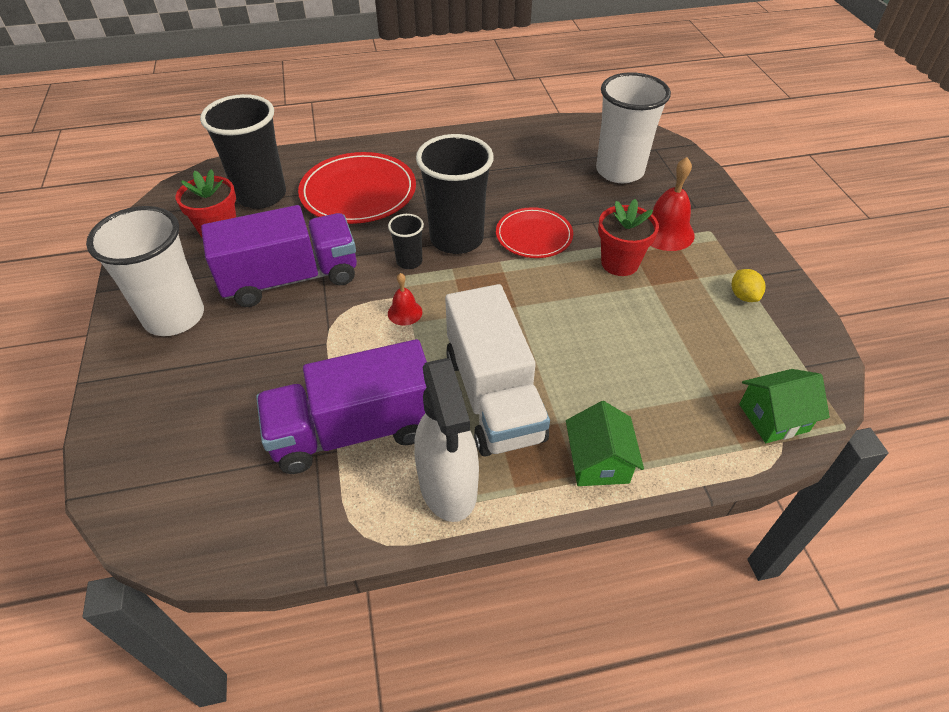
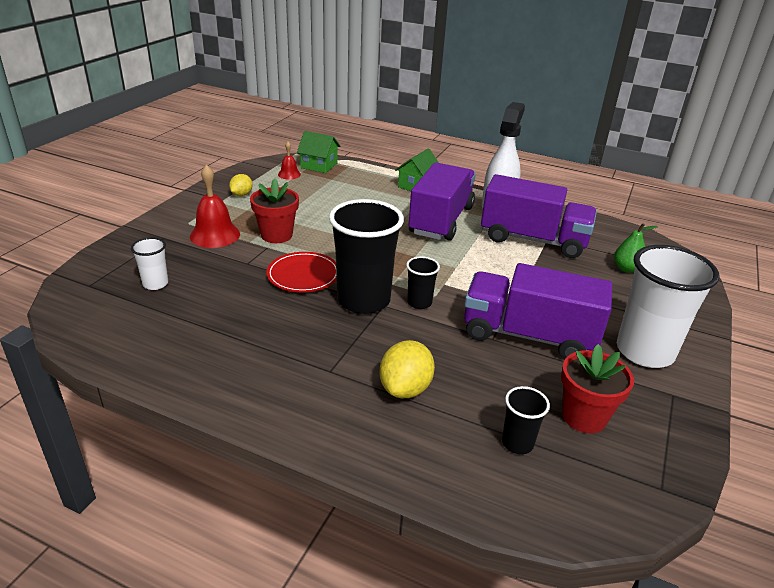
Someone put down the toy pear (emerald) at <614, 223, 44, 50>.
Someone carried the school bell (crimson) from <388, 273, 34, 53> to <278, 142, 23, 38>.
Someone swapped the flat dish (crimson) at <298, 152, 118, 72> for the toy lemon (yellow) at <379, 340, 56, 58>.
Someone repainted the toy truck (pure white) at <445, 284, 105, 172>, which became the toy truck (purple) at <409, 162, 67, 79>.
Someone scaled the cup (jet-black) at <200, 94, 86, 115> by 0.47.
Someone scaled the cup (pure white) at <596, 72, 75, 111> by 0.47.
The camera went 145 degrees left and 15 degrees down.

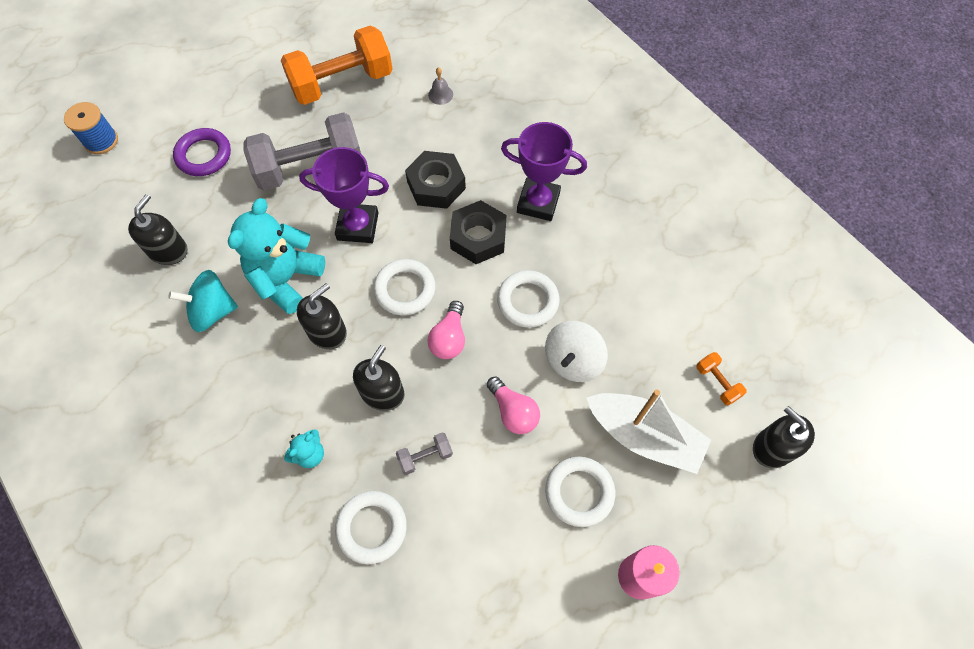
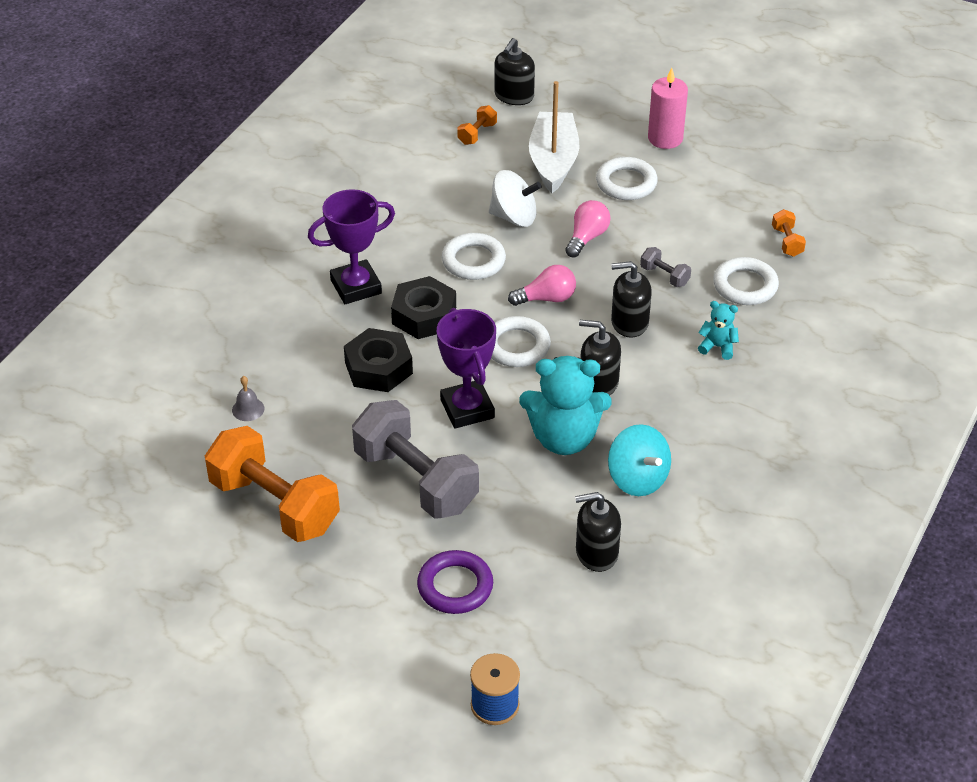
Someone put down the free weight (orange) at <772, 209, 34, 48>.
Someone rotated the trophy (purple) at <501, 122, 86, 99> by 75 degrees clockwise.
The camera went 115 degrees left and 20 degrees down.

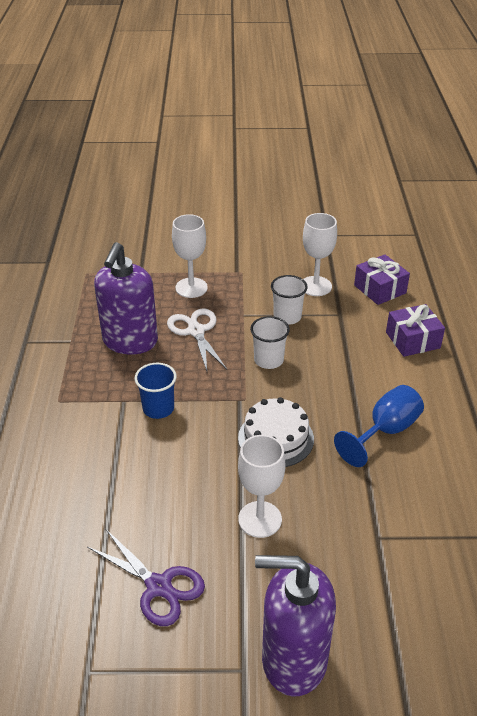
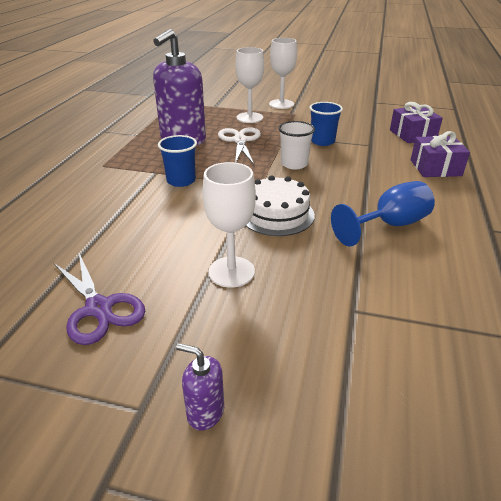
Someone carried the goblet (pure white) from <303, 213, 34, 83> to <269, 38, 28, 71>.
Someone repainted the cup (pure white) at <271, 275, 37, 50>, which became the cup (cobalt) at <309, 102, 34, 44>.
Someone scaled the soap dispenser (purple) at <255, 555, 81, 141> by 0.43.
The camera went 15 degrees right and 5 degrees down.

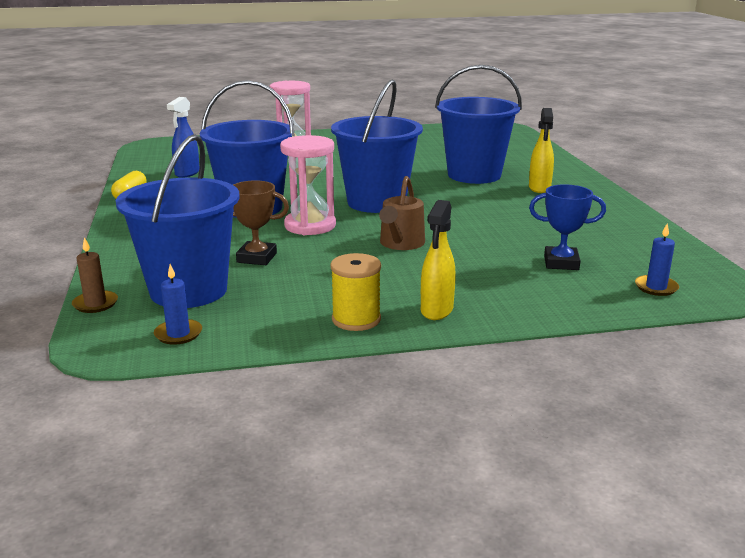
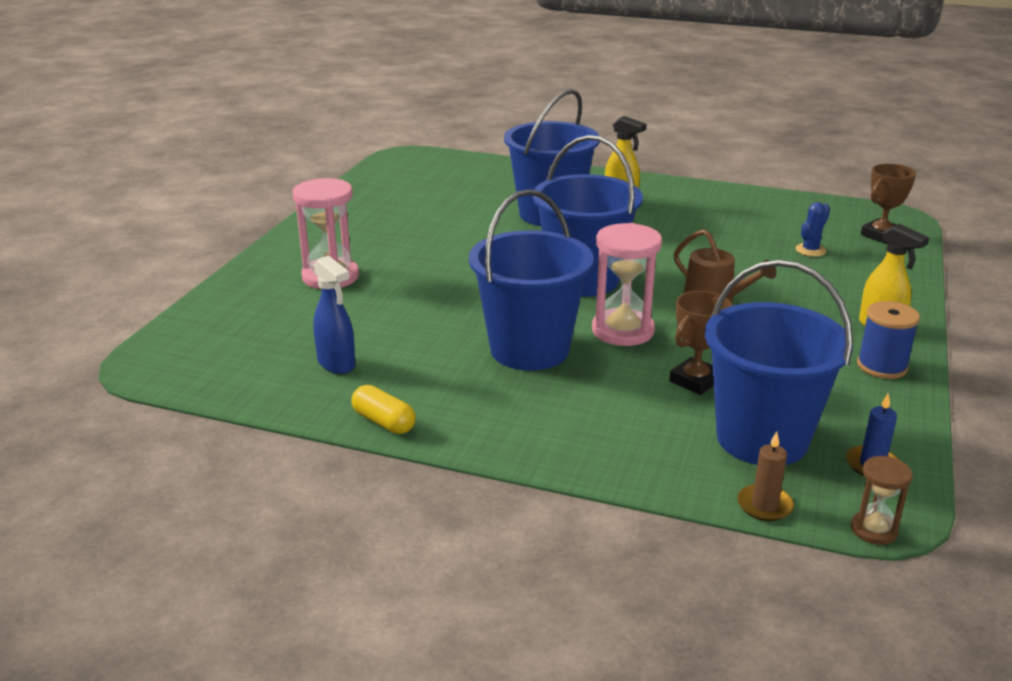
Someone put down the sand timer (dark brown) at <851, 456, 62, 89>.
Someone swapped the trophy (cobalt) at <529, 184, 77, 86> for the cactus (cobalt) at <796, 202, 34, 55>.
Someone swapped the wax candle (cobalt) at <635, 223, 44, 73> for the trophy (dark brown) at <861, 164, 55, 80>.
Someone repainted the spool (yellow) at <330, 253, 51, 78>, which became the spool (cobalt) at <857, 301, 63, 78>.
The camera went 60 degrees left and 5 degrees up.

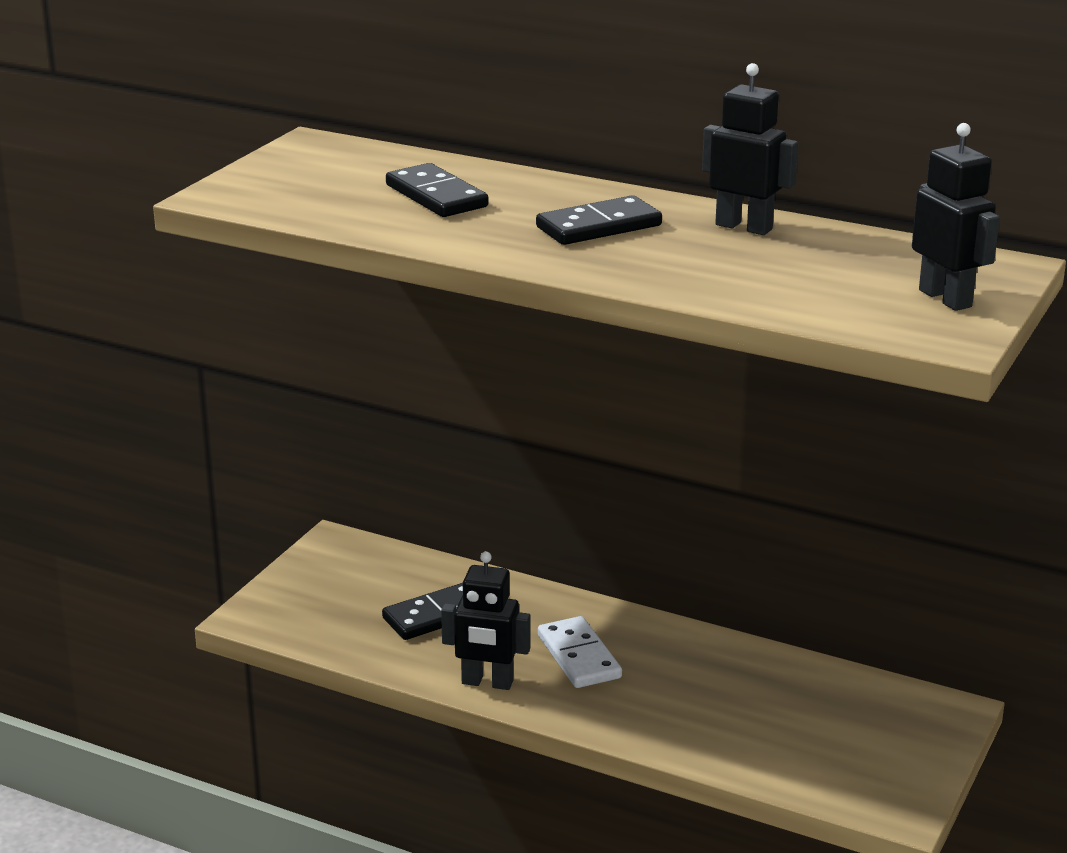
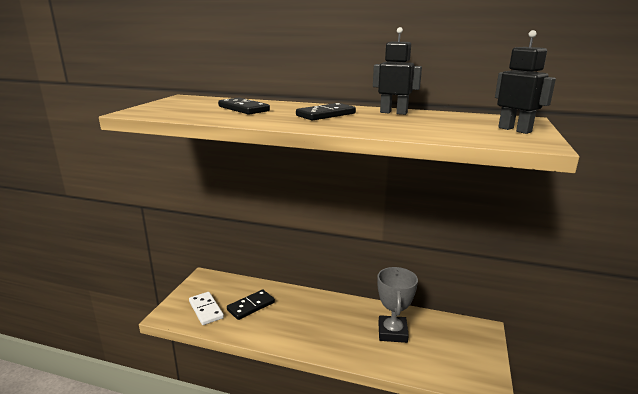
Someone took away the robot (jet-black) at <441, 552, 89, 138>.
Someone put down the trophy (ash-grey) at <377, 267, 41, 76>.
Someone carried the domino piece (pure white) from <538, 616, 84, 72> to <189, 292, 35, 33>.
The camera went 10 degrees left and 5 degrees down.

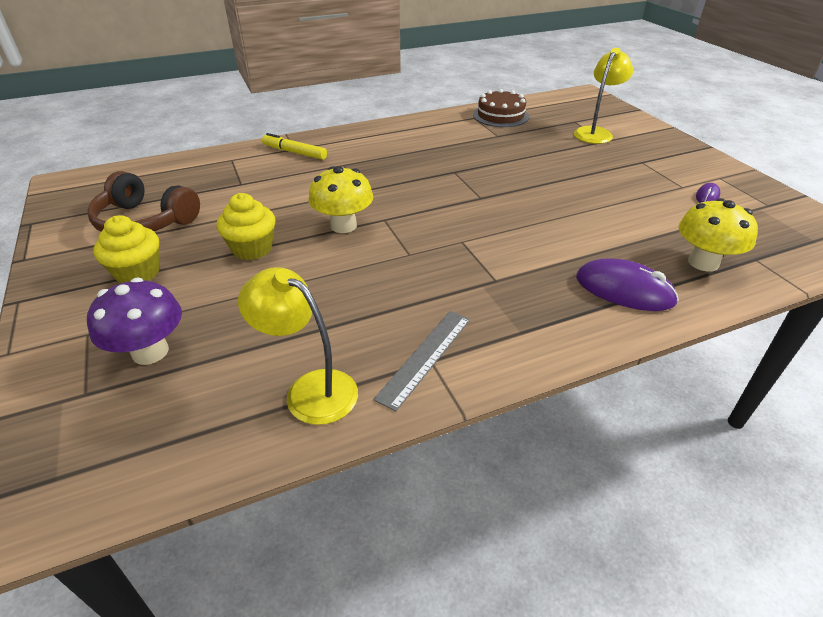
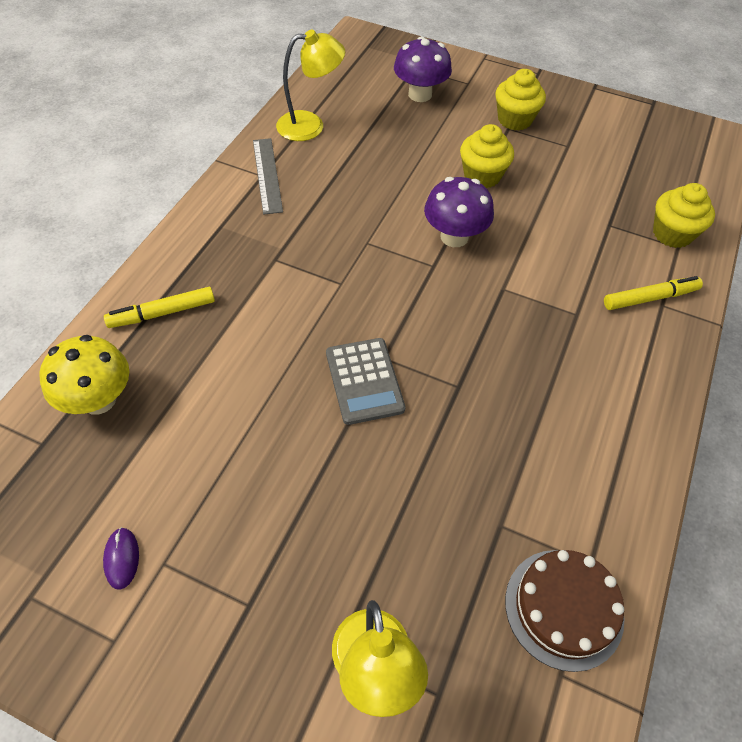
Someone took away the over-ear headphones (dark brown) at <87, 171, 113, 61>.
Someone put down the adding machine (ash-grey) at <326, 338, 80, 87>.
Someone put down the muffin (yellow) at <653, 183, 62, 65>.
Someone swapped the computer mouse (purple) at <576, 258, 103, 53> for the marker pen (yellow) at <104, 287, 111, 41>.
Someone repainted the fungus (yellow) at <308, 166, 65, 67>, which became the fungus (purple) at <424, 177, 70, 70>.
The camera went 135 degrees right and 15 degrees up.

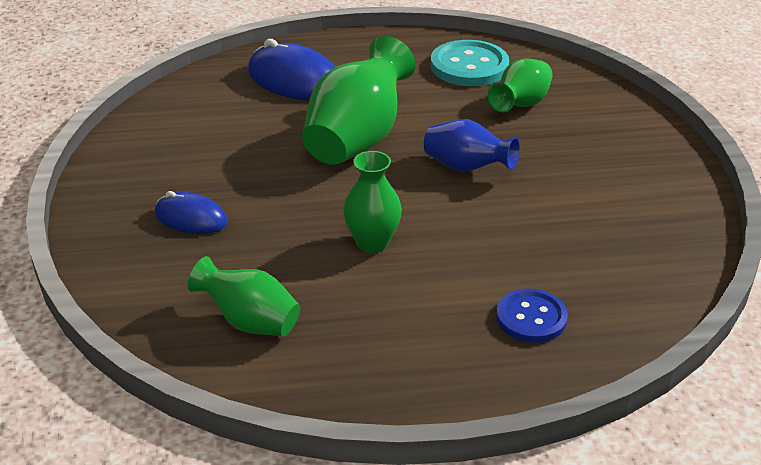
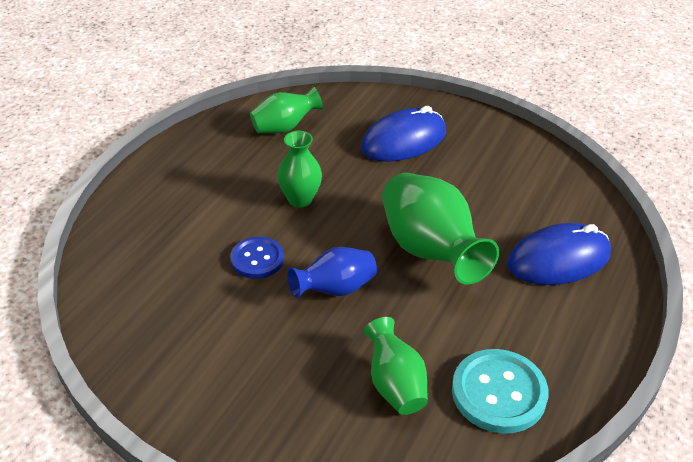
Someone carried the sewing button (cobalt) from <496, 289, 72, 54> to <230, 237, 54, 42>.
Someone scaled the computer mouse (cobalt) at <155, 191, 73, 43> by 1.67.
The camera went 125 degrees right and 5 degrees up.

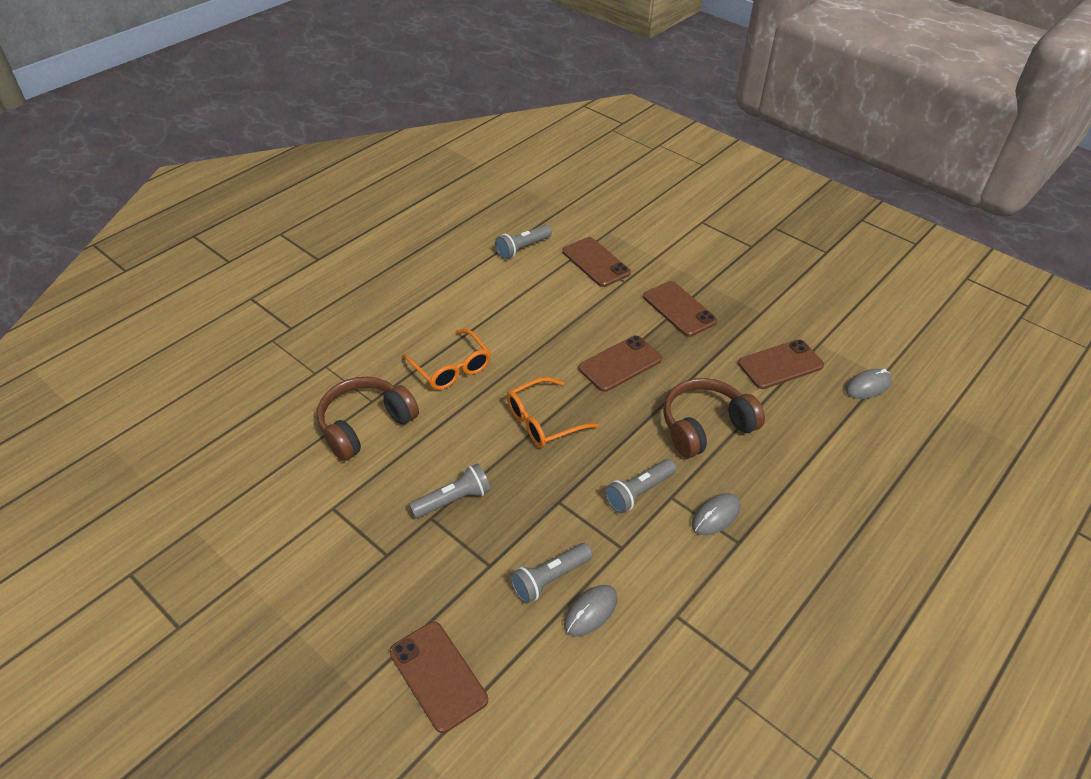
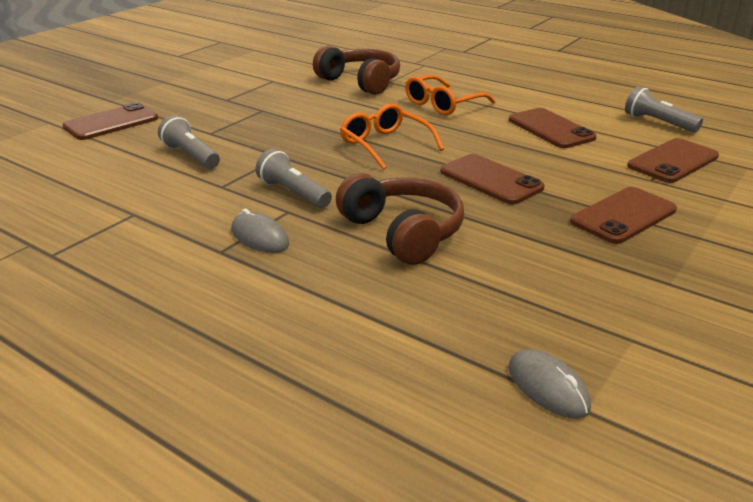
Someone took away the flashlight (ash-grey) at <409, 463, 82, 55>.
Someone took away the computer mouse (ash-grey) at <564, 585, 53, 51>.
Someone carried the mobile phone (dark brown) from <738, 339, 86, 50> to <509, 108, 88, 40>.
The camera went 85 degrees right and 15 degrees down.

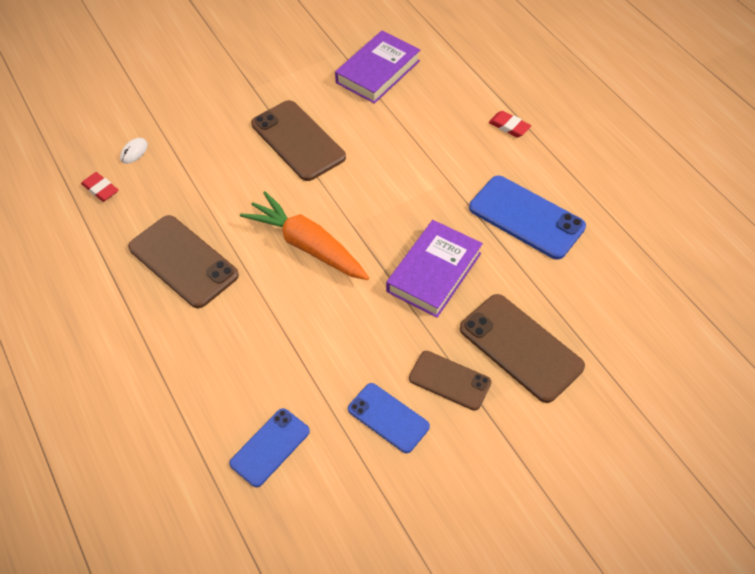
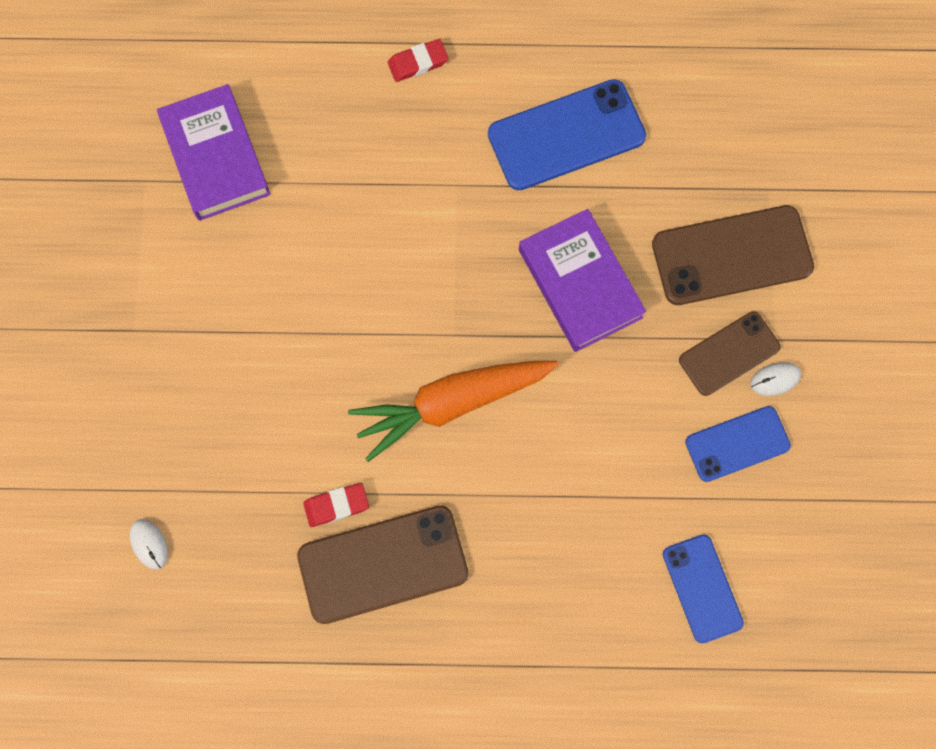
Someone took away the mobile phone (dark brown) at <251, 100, 95, 81>.
Someone put down the computer mouse (pure white) at <750, 362, 51, 34>.
Someone carried the gum eraser (crimson) from <81, 172, 38, 30> to <303, 483, 66, 44>.
The camera went 60 degrees left and 20 degrees up.

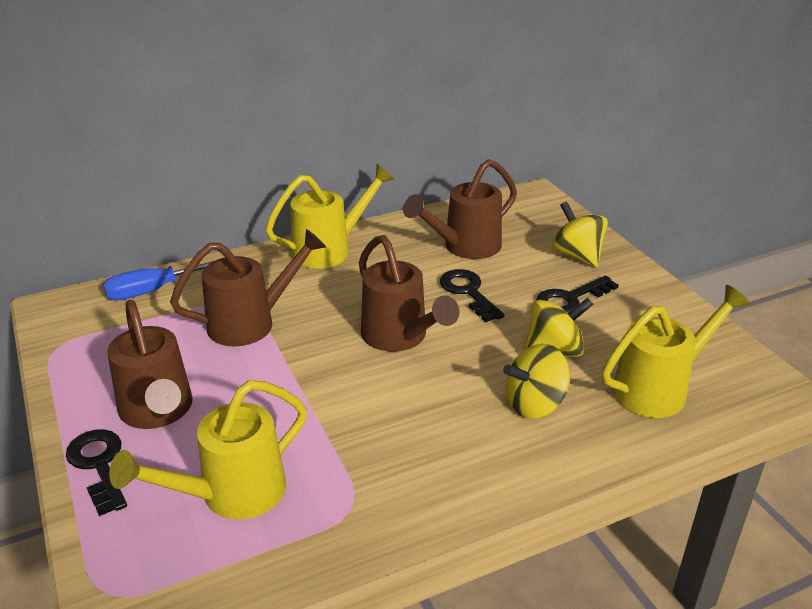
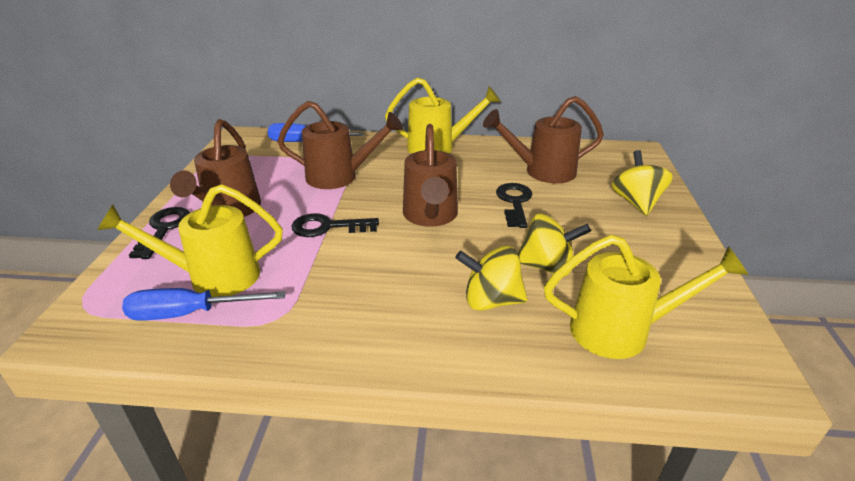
Someone put down the hand screwdriver (cobalt) at <122, 288, 164, 33>.
Someone carried the door key (jet-black) from <536, 276, 83, 38> to <292, 213, 87, 24>.
The camera went 30 degrees right and 0 degrees up.

